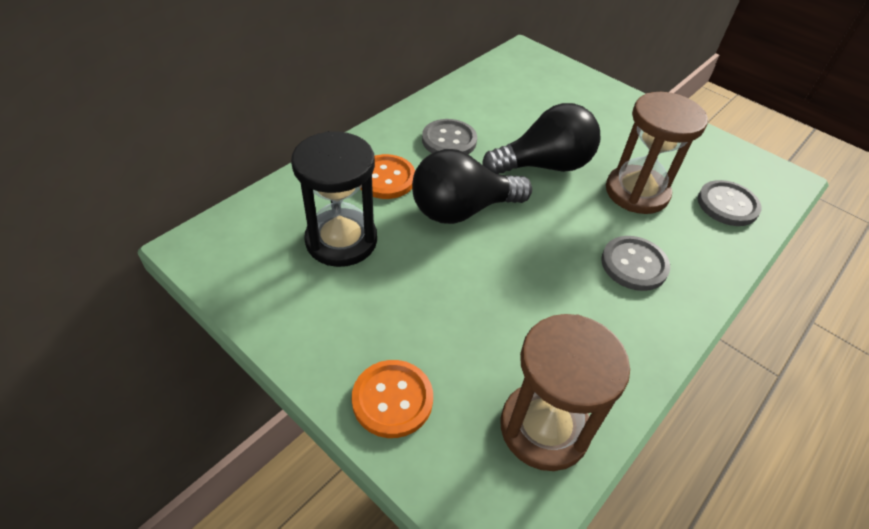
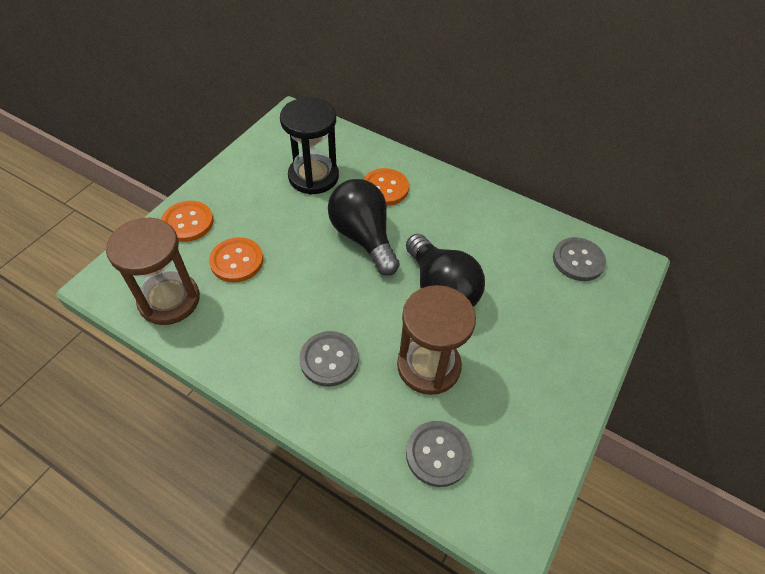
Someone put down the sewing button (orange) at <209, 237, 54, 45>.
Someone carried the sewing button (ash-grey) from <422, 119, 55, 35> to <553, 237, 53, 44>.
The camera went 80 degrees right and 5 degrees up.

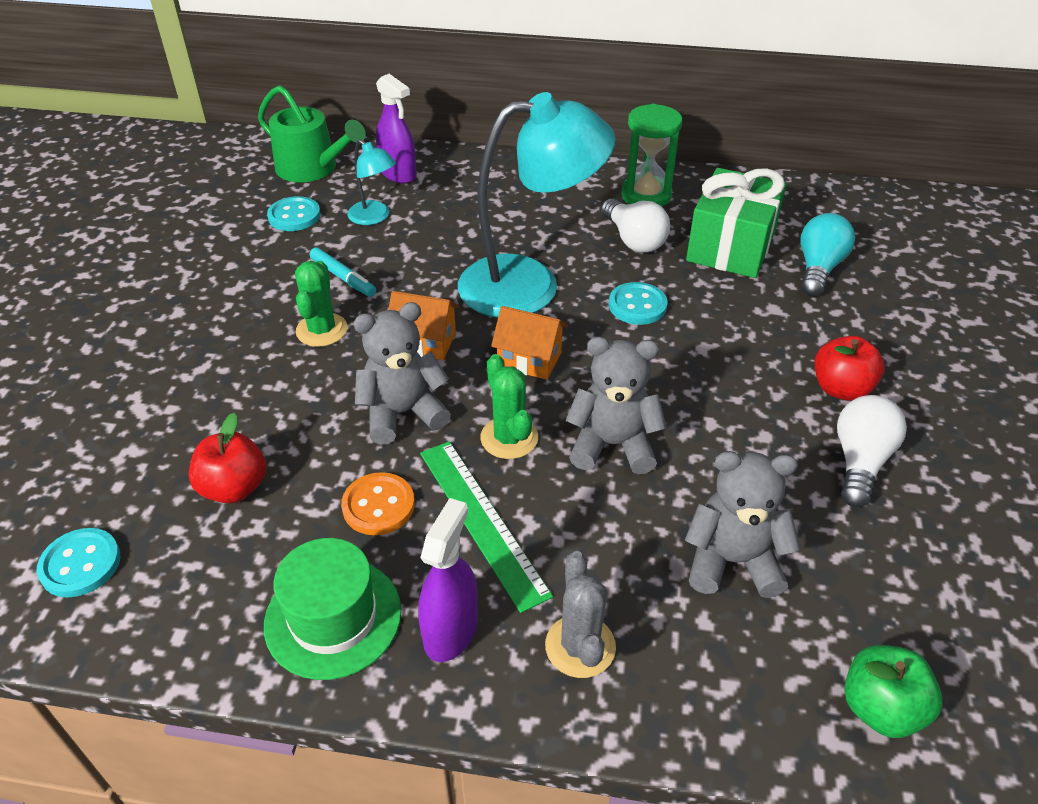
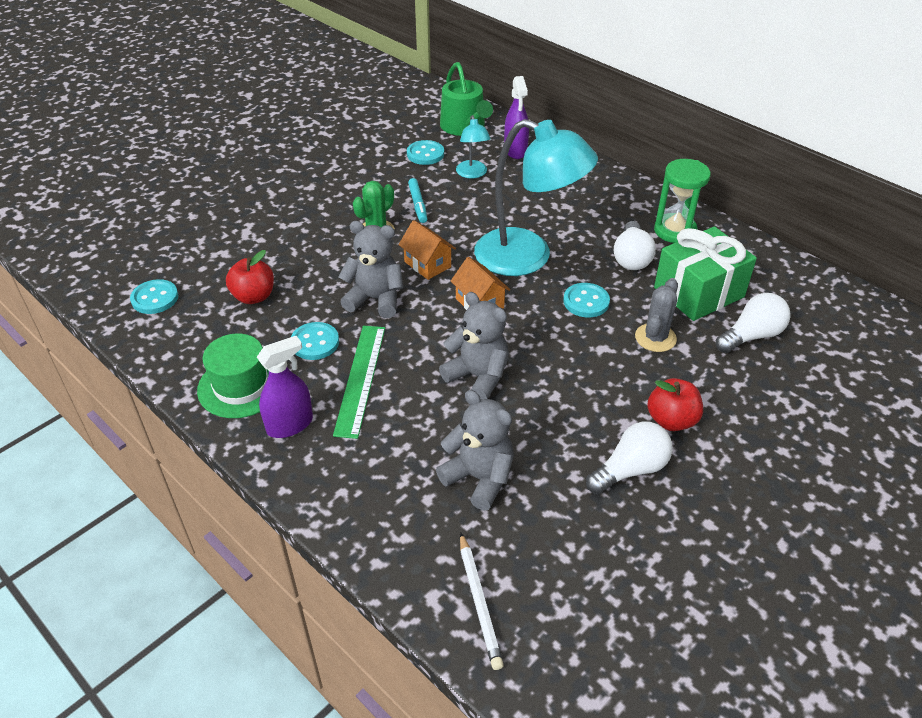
Someone took away the cactus (emerald) at <480, 354, 58, 105>.
Someone carried the cactus (ash-grey) from <545, 551, 71, 127> to <635, 278, 43, 74>.
Someone swapped the toy apple (emerald) at <845, 645, 98, 93> for the pencil (pure white) at <460, 533, 44, 137>.
Someone repainted the sewing button (orange) at <341, 472, 74, 63>, which became the sewing button (aqua) at <291, 322, 48, 38>.
Someone repainted the lightbulb (aqua) at <800, 213, 55, 84>, which became the lightbulb (pure white) at <716, 293, 75, 60>.
The camera went 35 degrees right and 0 degrees up.

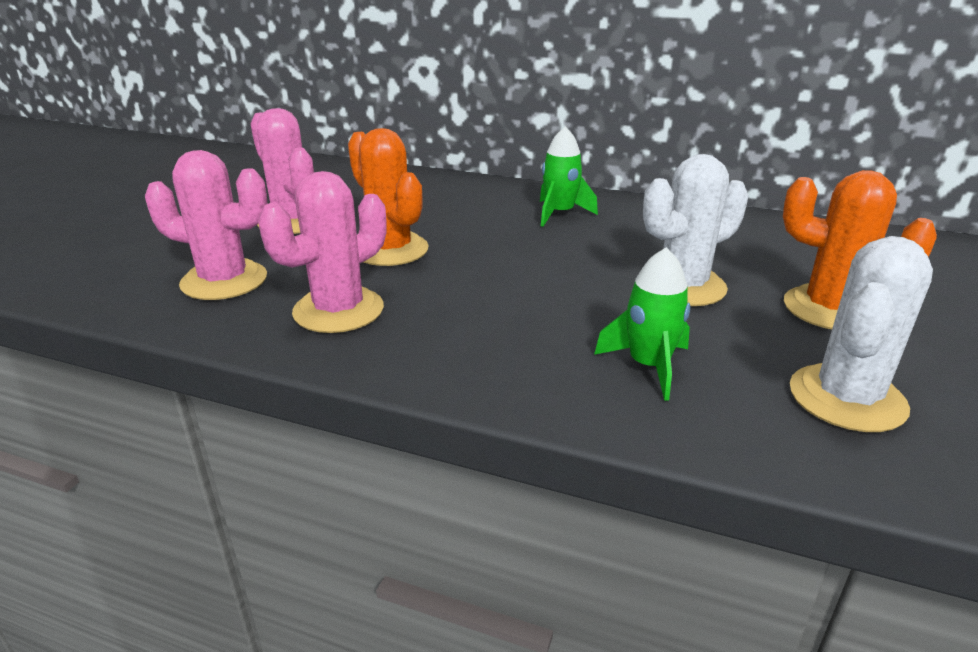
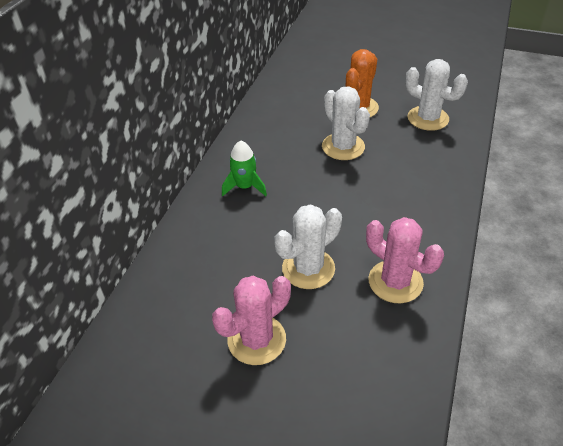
Someone took away the cactus (pink) at <145, 150, 122, 150>.
Someone took away the toy rocket (emerald) at <594, 247, 96, 154>.
Someone repainted the cactus (orange) at <348, 128, 81, 138>, which became the cactus (pure white) at <274, 204, 68, 85>.
The camera went 90 degrees left and 15 degrees up.

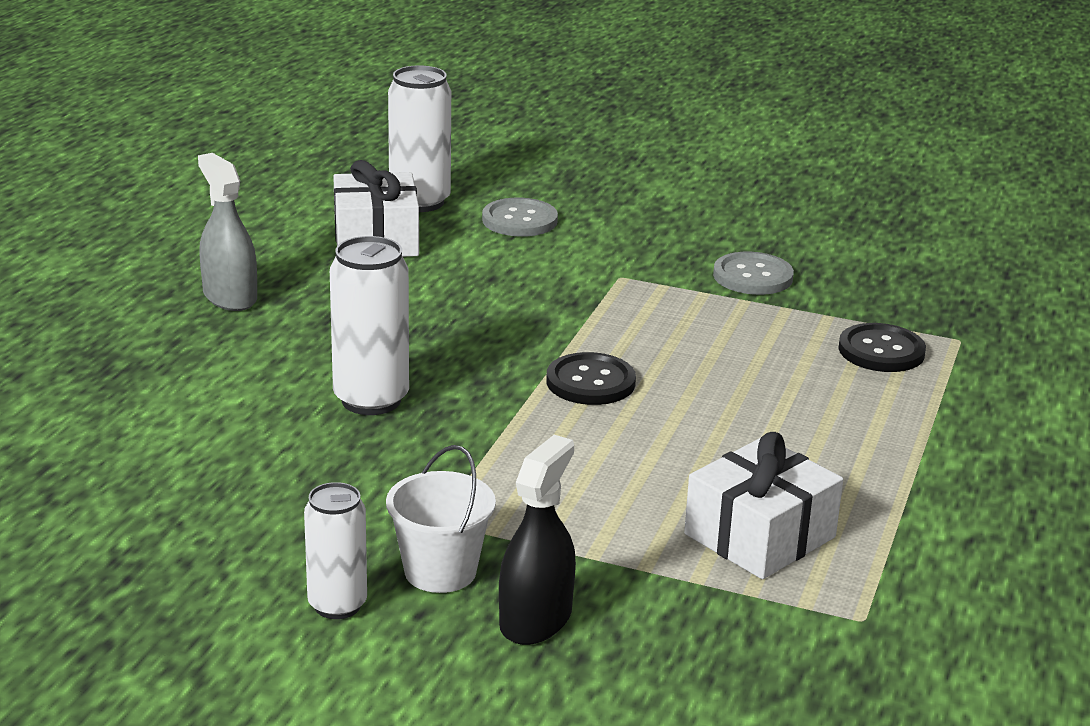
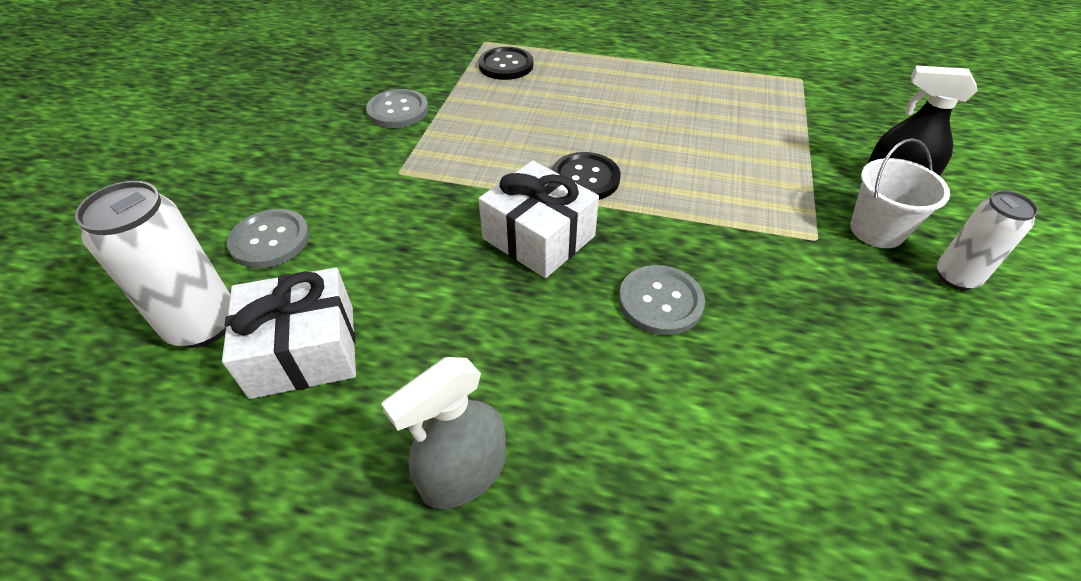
Someone carried the wrapped gift (pure white) from <684, 432, 159, 147> to <478, 160, 121, 118>.
Someone swapped the tin (pure white) at <330, 236, 79, 179> for the sewing button (ash-grey) at <619, 265, 86, 70>.
The camera went 95 degrees left and 20 degrees up.

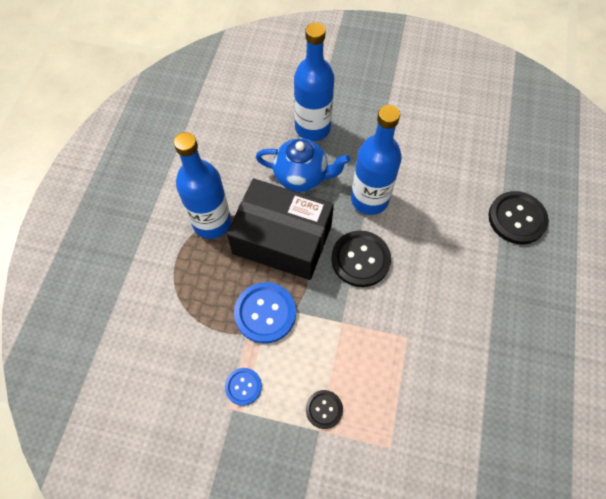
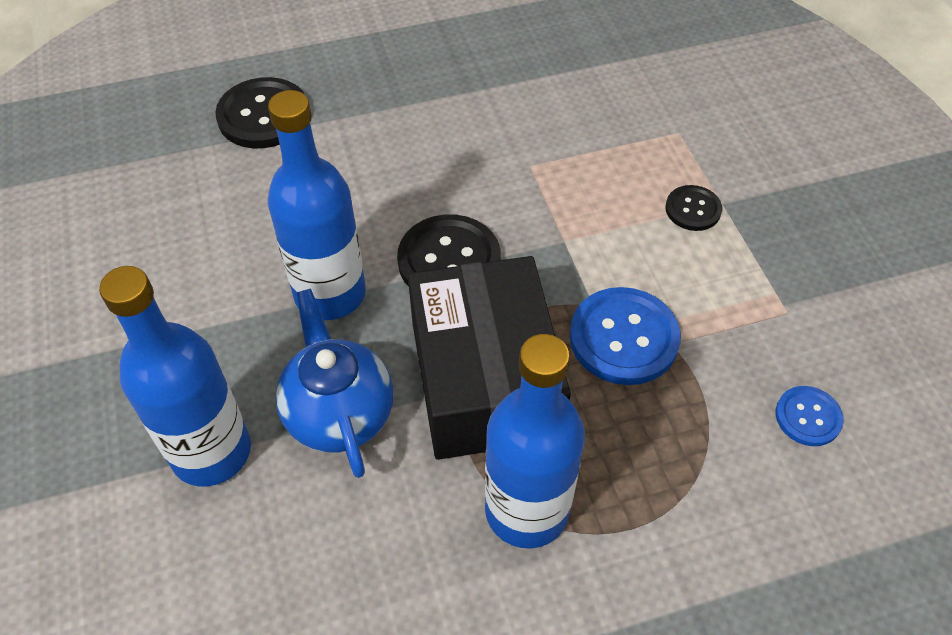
Someone carried the sewing button (cobalt) from <225, 368, 37, 38> to <776, 386, 67, 60>.
The camera went 120 degrees left and 10 degrees down.

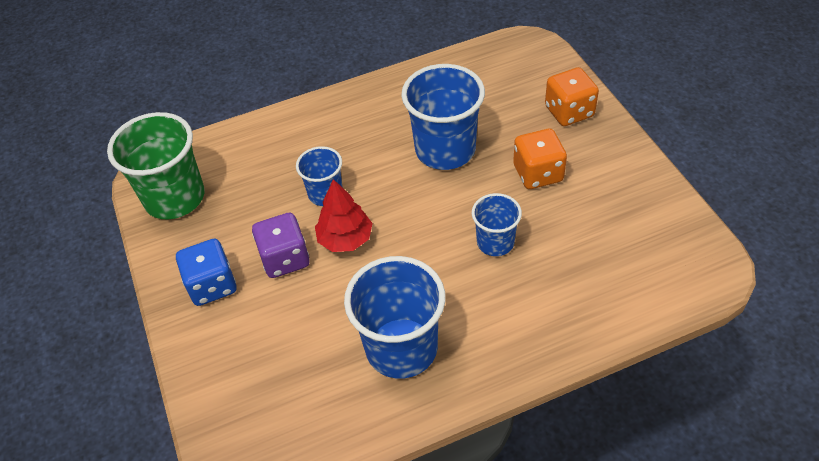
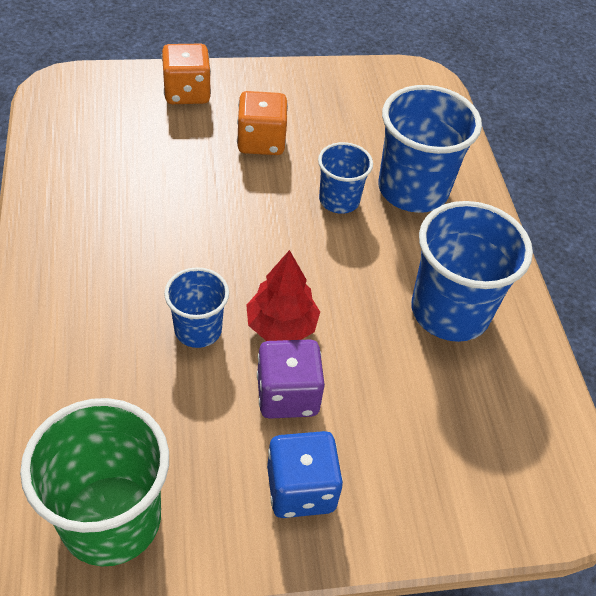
Someone carried the cup (cobalt) from <401, 64, 84, 106> to <378, 85, 104, 128>.
The camera went 85 degrees left and 0 degrees up.

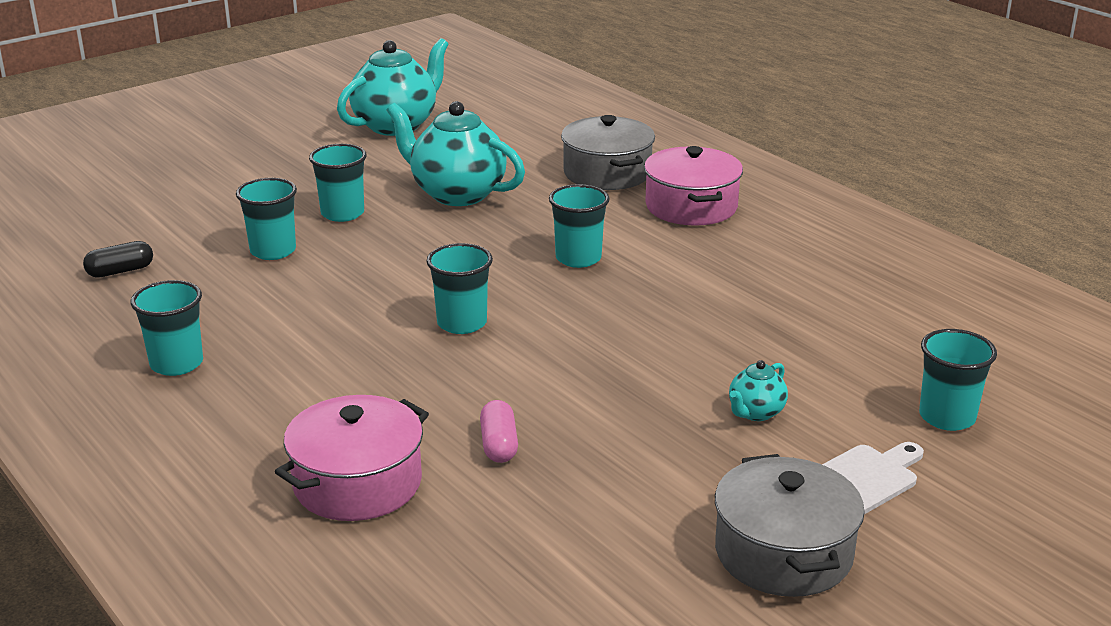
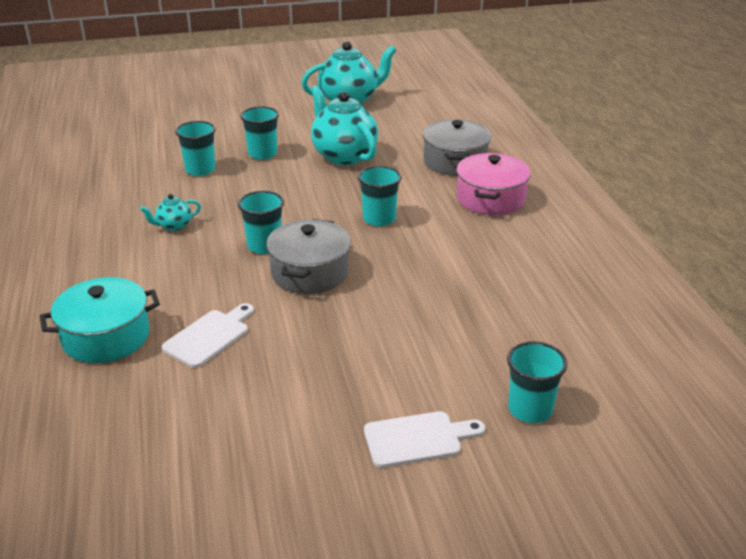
Someone took away the capsule (jet-black) at <83, 241, 70, 37>.
Someone took away the cup (aqua) at <131, 280, 72, 96>.
Someone carried the pot (ash-grey) from <715, 454, 150, 143> to <266, 219, 85, 75>.
Someone carried the teapot (aqua) from <729, 360, 59, 61> to <140, 194, 61, 37>.
Someone swapped the capsule (pink) at <480, 400, 38, 63> for the bread board (pure white) at <162, 303, 92, 65>.
Someone repainted the pot (pink) at <275, 395, 154, 126>, which became the pot (aqua) at <40, 277, 120, 86>.
The camera went 25 degrees right and 5 degrees up.

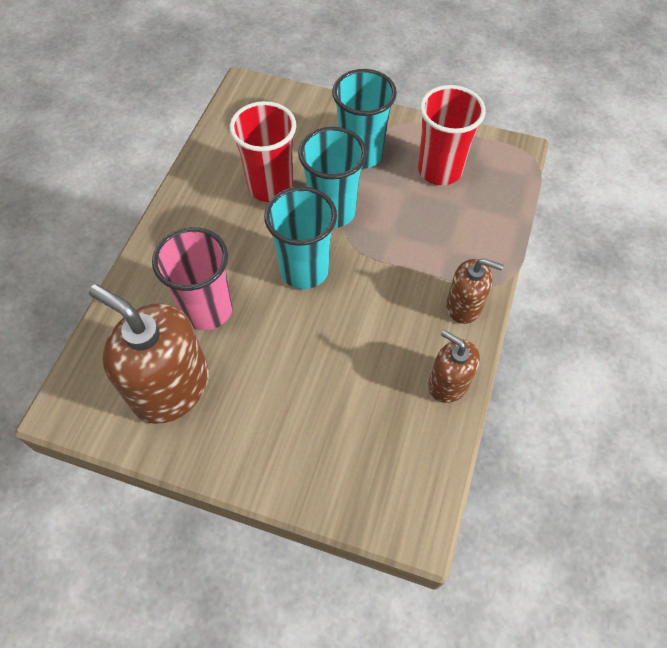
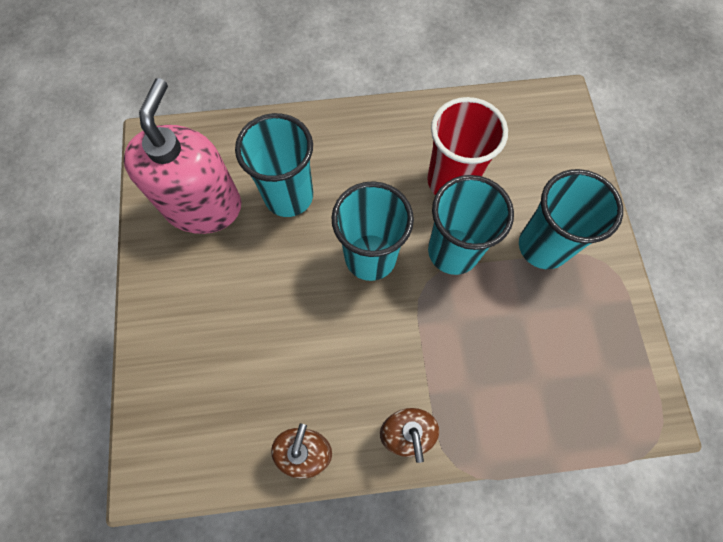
Someone took away the cup (crimson) at <418, 85, 68, 100>.
Someone repainted the soap dispenser (dark brown) at <89, 284, 120, 140>, which became the soap dispenser (pink) at <124, 78, 117, 156>.
Someone repainted the cup (pink) at <152, 227, 81, 103>, which became the cup (aqua) at <235, 113, 78, 104>.
The camera went 65 degrees right and 10 degrees up.

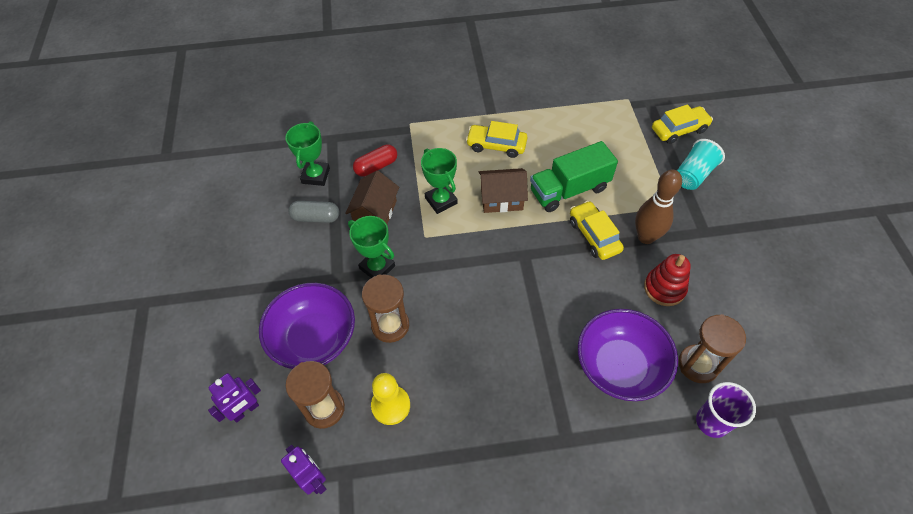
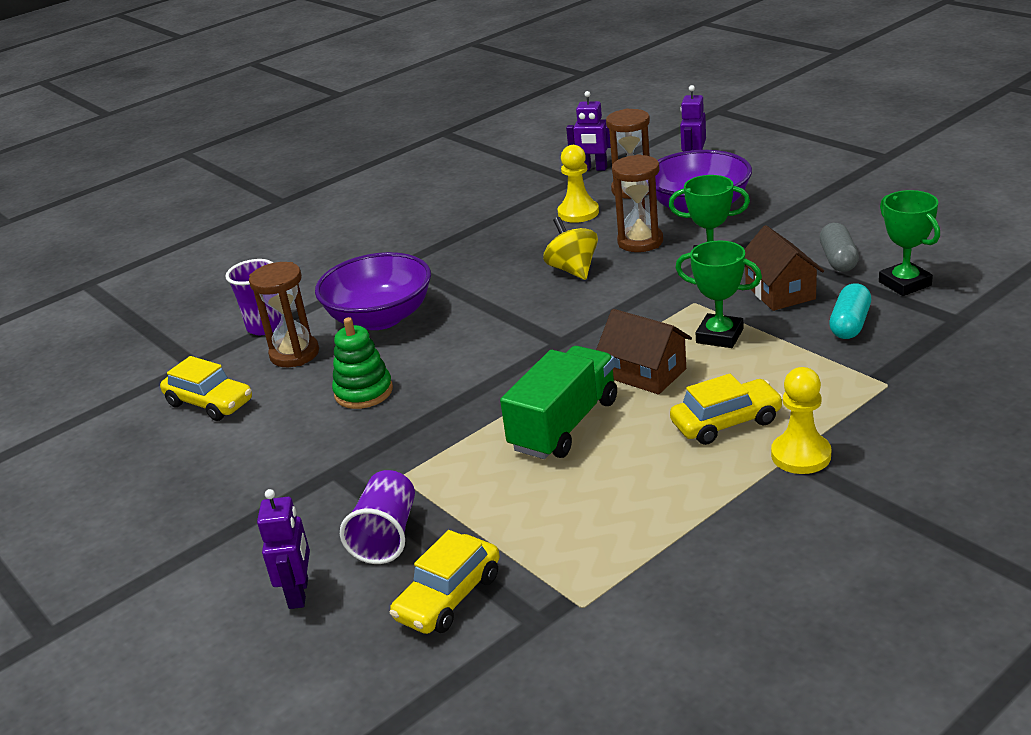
Someone took away the bowling pin (dark brown) at <635, 170, 47, 74>.
Someone put down the robot (purple) at <257, 489, 53, 120>.
Someone put down the whirligig (yellow) at <543, 217, 55, 63>.
Someone put down the pawn (yellow) at <771, 367, 60, 107>.
Someone carried the toy car (yellow) from <570, 201, 54, 59> to <160, 356, 92, 65>.
Someone repainted the capsule (crimson) at <353, 145, 44, 32>, which became the capsule (aqua) at <829, 283, 42, 56>.
Someone repainted the stacking toy (crimson) at <644, 254, 47, 52>, which became the stacking toy (emerald) at <332, 317, 61, 92>.
Someone repainted the cup (aqua) at <677, 139, 48, 51>, which became the cup (purple) at <340, 470, 75, 94>.
Someone rotated the capsule (ash-grey) at <288, 201, 52, 22> by 60 degrees counterclockwise.
Someone rotated the cottage (dark brown) at <479, 168, 49, 45> by 75 degrees clockwise.
The camera went 150 degrees right and 25 degrees down.

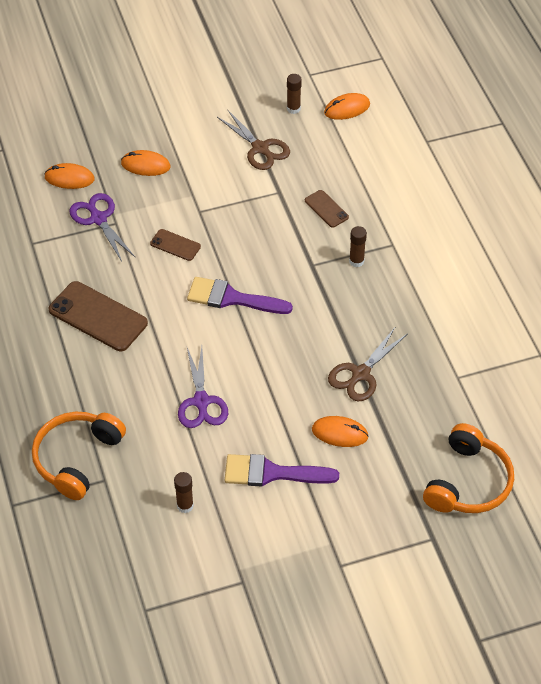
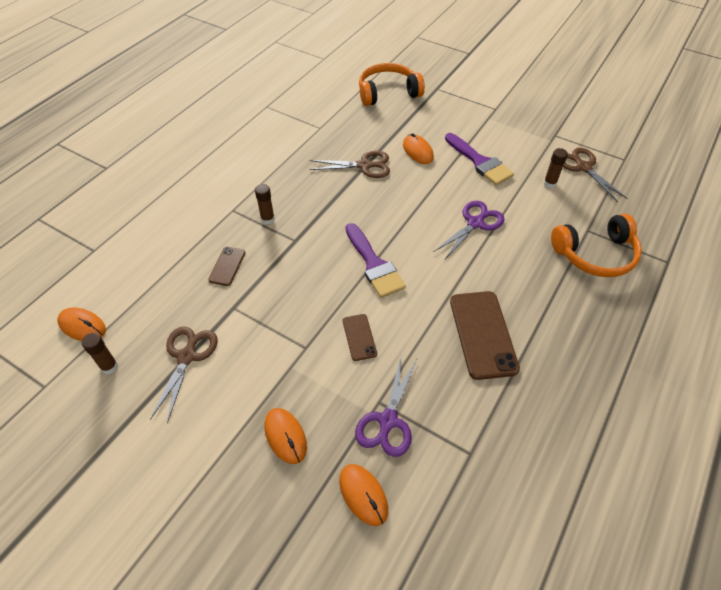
Someone put down the shears (dark brown) at <563, 148, 65, 54>.
The camera went 130 degrees left and 0 degrees up.

